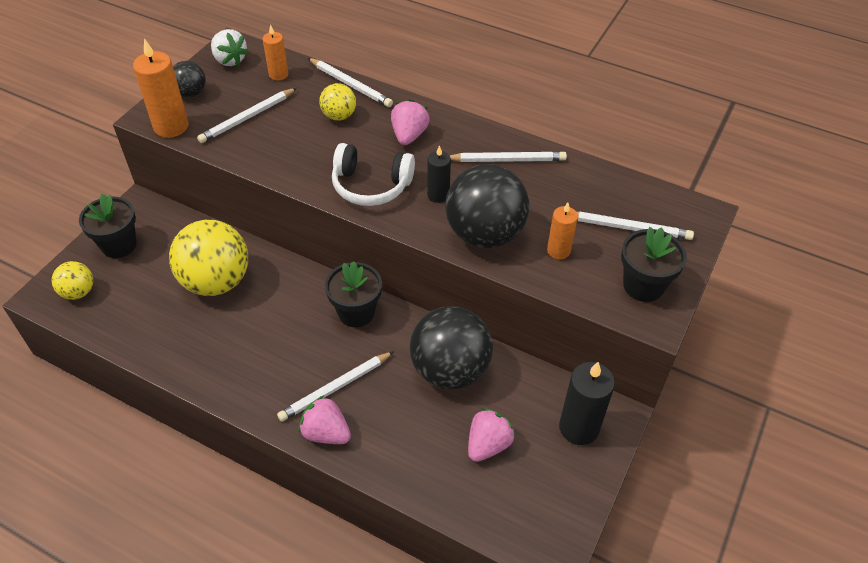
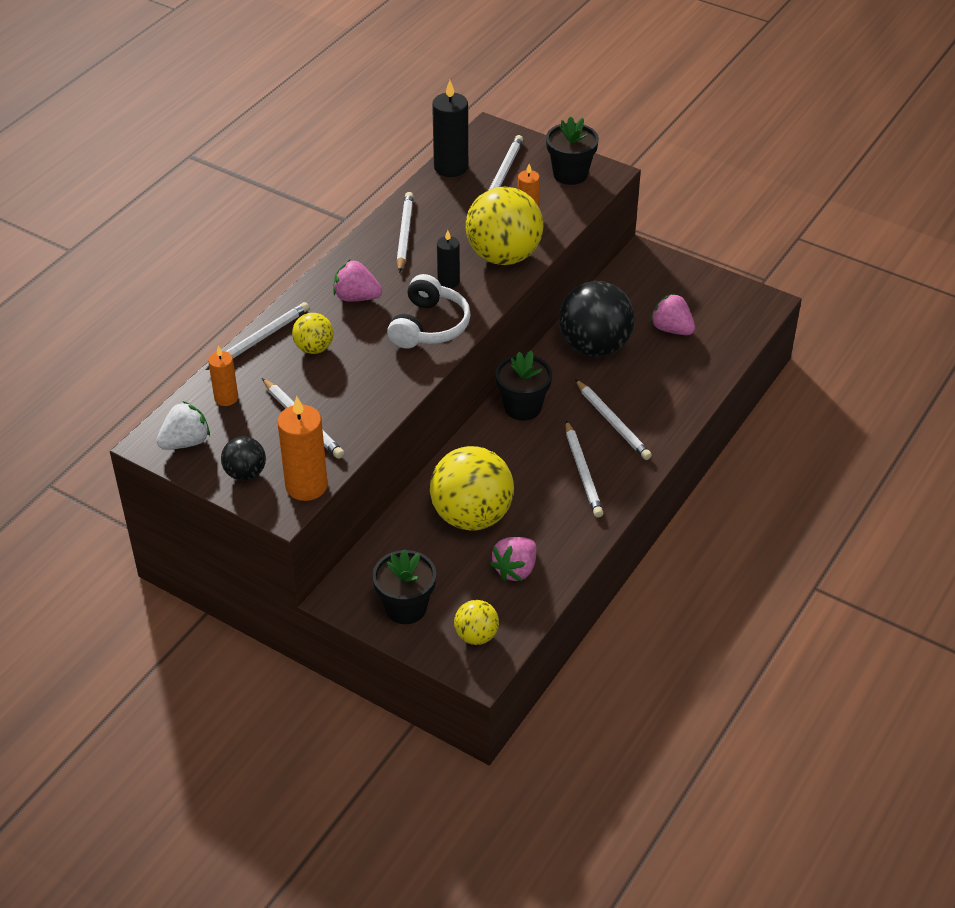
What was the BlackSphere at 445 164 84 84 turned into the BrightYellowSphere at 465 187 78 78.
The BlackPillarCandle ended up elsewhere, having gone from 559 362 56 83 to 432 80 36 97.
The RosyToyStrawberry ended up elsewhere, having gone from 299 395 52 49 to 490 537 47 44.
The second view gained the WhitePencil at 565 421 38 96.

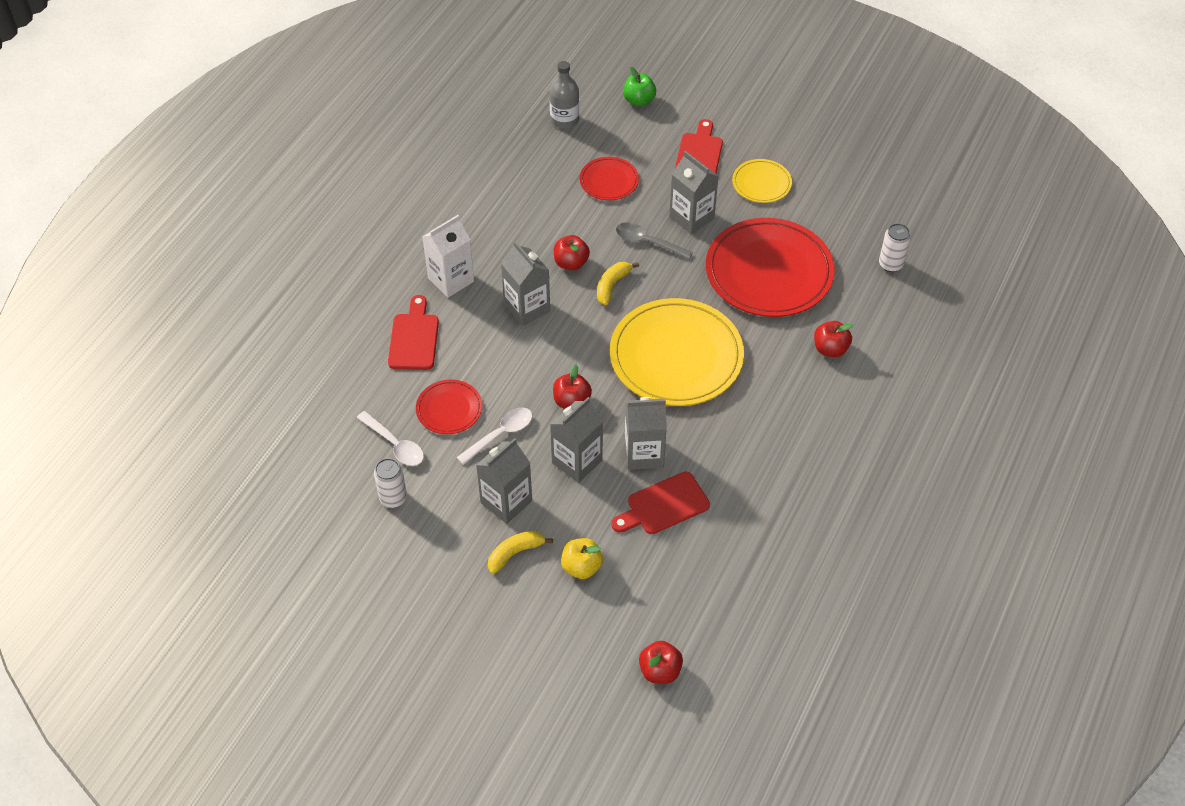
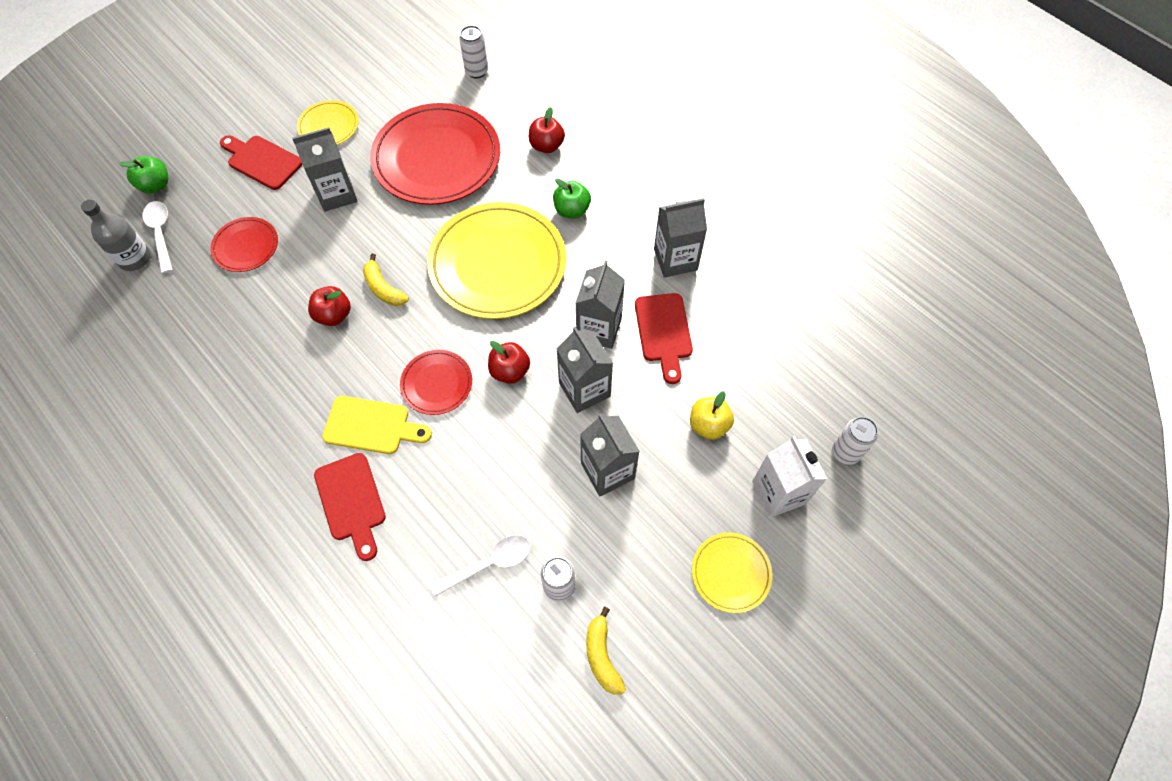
The WhiteJuiceCarton ended up elsewhere, having gone from 422 215 52 83 to 752 436 75 82.
The second view lost the GreyTeaspoon at 616 222 77 37.
The GreyJuiceCarton ended up elsewhere, having gone from 501 241 49 85 to 654 198 53 80.
The RedChoppingBoard at 388 295 51 75 ended up facing another way, 135 degrees counterclockwise from before.
The RedFlatDish ended up elsewhere, having gone from 416 379 66 55 to 400 350 72 65.
The WhiteTeaspoon ended up elsewhere, having gone from 456 407 76 58 to 143 201 30 73.
The BrightYellowBanana ended up elsewhere, having gone from 488 531 65 43 to 586 607 40 88.
The second view lost the RedApple at 639 641 44 43.
The second view gained the GreenApple at 553 178 38 40.
The second view gained the BrightYellowChoppingBoard at 322 396 110 58.
The second view gained the WhiteSodaCan at 832 417 46 48.
The second view gained the BrightYellowFlatDish at 692 533 80 80.

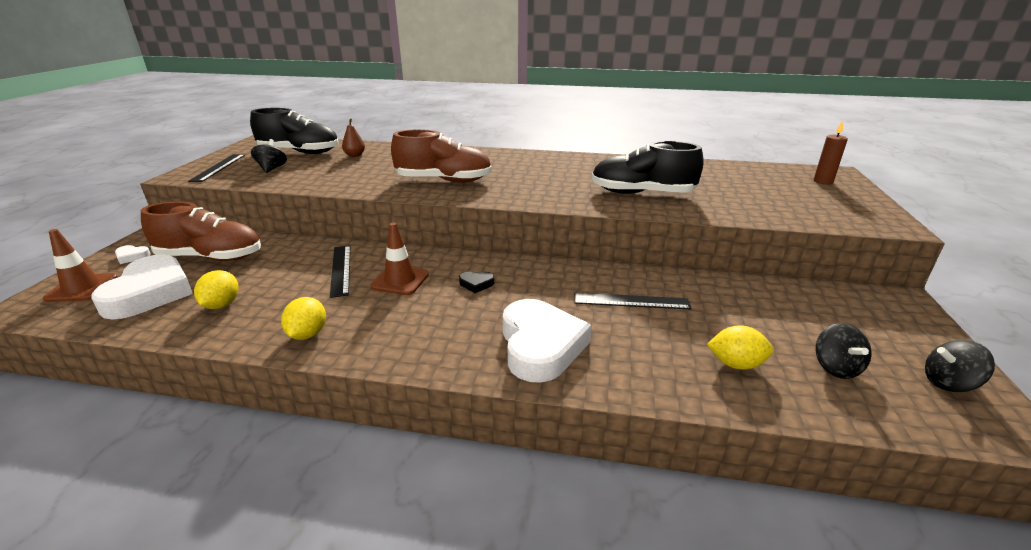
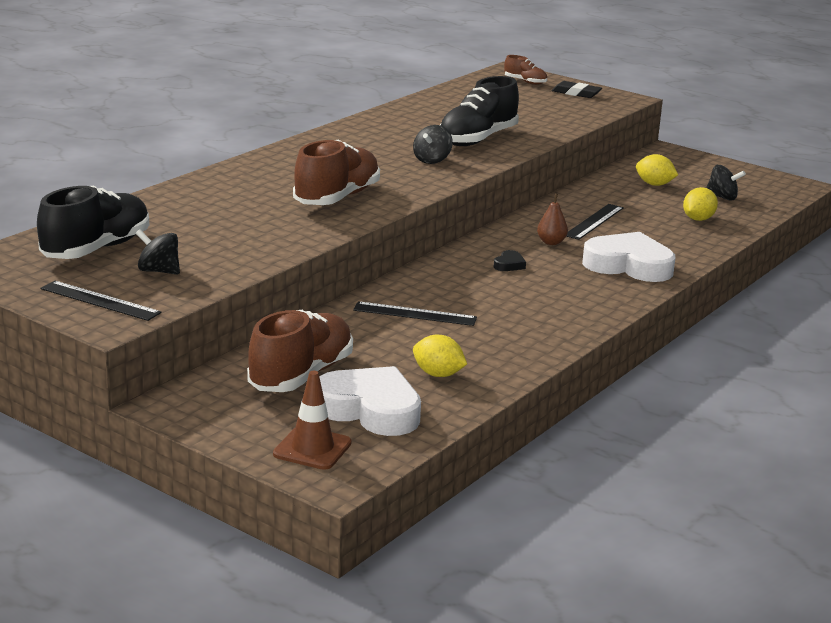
The RussetToyPear ended up elsewhere, having gone from 342 118 23 39 to 537 194 31 51.
Where the RussetPillarCandle stood at 814 121 34 64, the RussetLaceUpShoe came to stand at 504 55 43 30.
The second view lost the RussetSafetyCone at 370 223 59 72.
The second view lost the WhiteHeartShape at 115 245 36 19.
The BrightYellowLemon ended up elsewhere, having gone from 281 297 45 43 to 636 154 42 32.
The BlackSpinningTop ended up elsewhere, having gone from 925 340 70 52 to 413 125 40 39.
The second view gained the BlackGumEraser at 552 81 50 17.

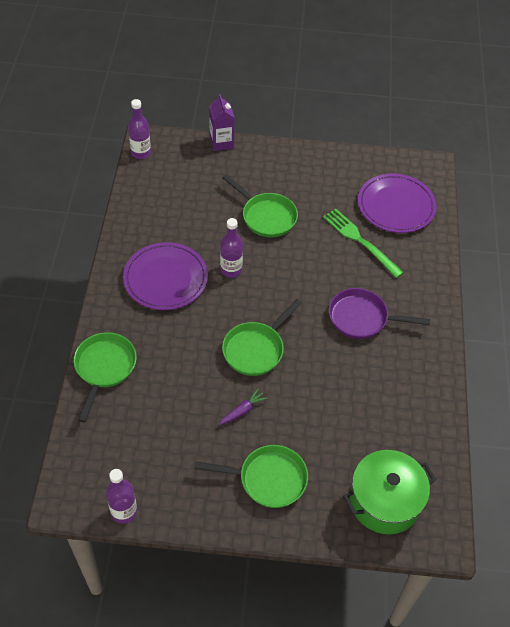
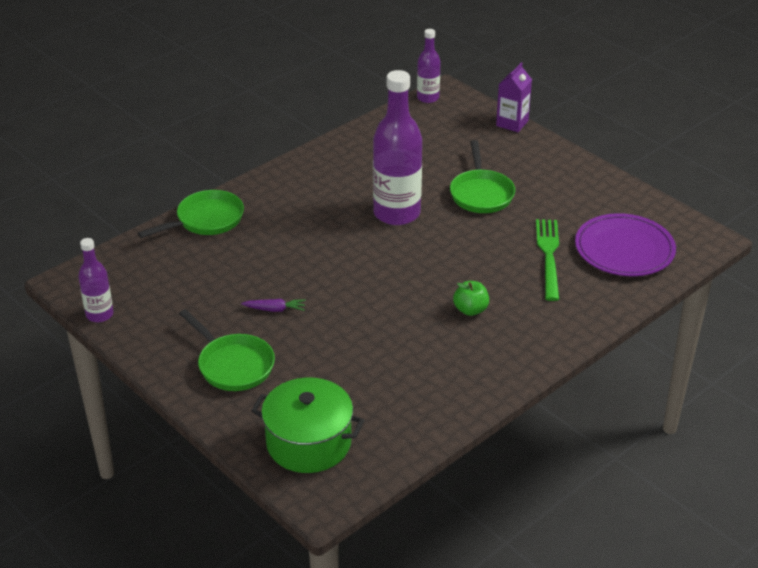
The size of the RoyalPurpleBottle at 220 218 23 60 changed by a factor of 1.87.
The second view lost the RoyalPurpleFlatDish at 123 242 85 68.
Where the RoyalPurplePan stood at 329 288 101 51, the GreenApple came to stand at 453 281 36 35.
The second view lost the GreenPan at 222 299 80 77.

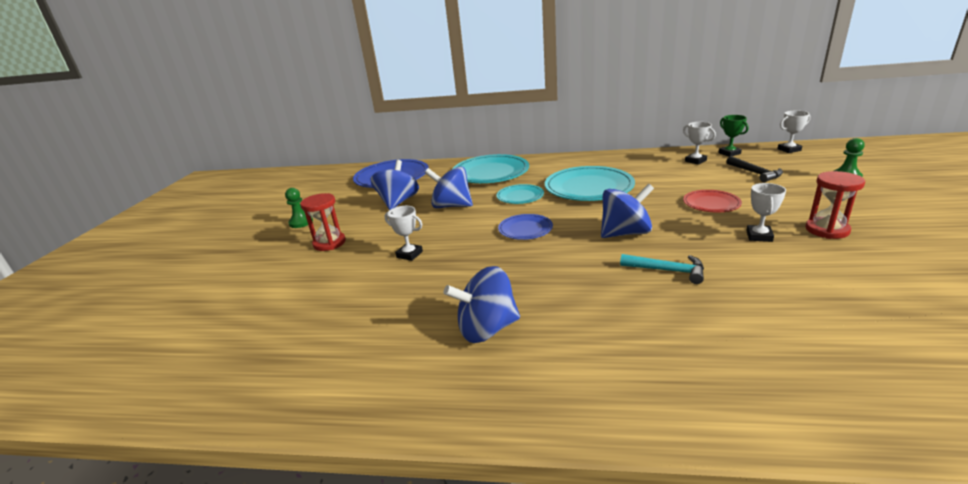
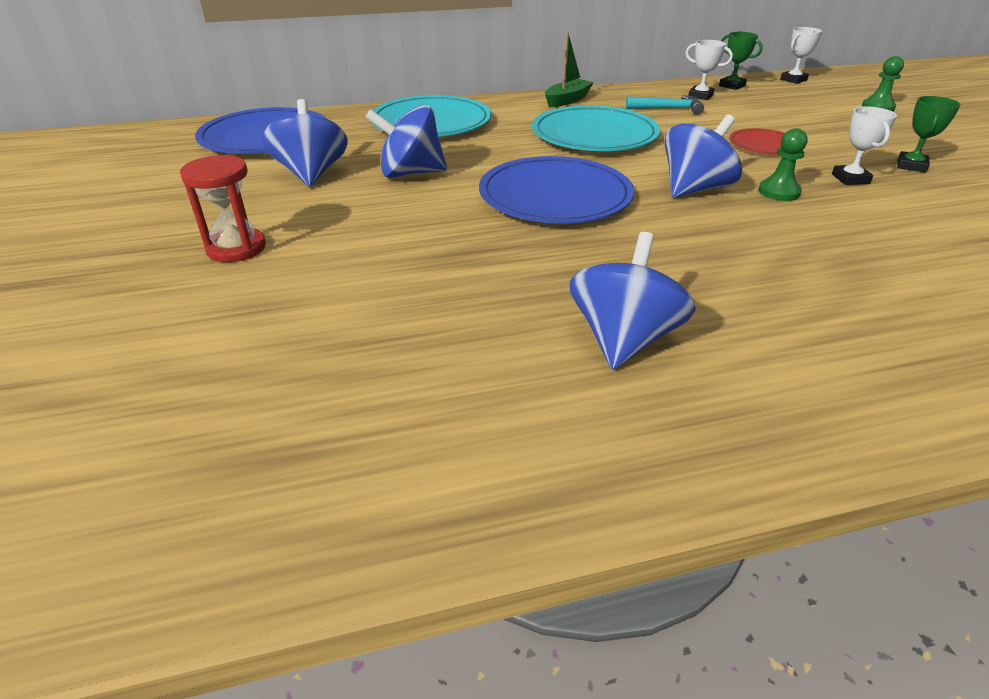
The second view lost the BlackClawHammer at 726 156 57 26.
Where the RedHourglass stood at 805 171 60 68, the GreenPrizeCup came to stand at 897 96 64 77.
The second view lost the TealFlatDish at 496 184 48 20.
The GreenPawn ended up elsewhere, having gone from 285 188 28 40 to 758 128 50 73.
The second view lost the WhitePrizeCup at 385 206 38 55.
The size of the CobaltFlatDish at 498 214 55 26 changed by a factor of 1.86.
The TealClawHammer ended up elsewhere, having gone from 620 254 84 30 to 626 95 78 19.
The CobaltSpinningTop at 444 266 76 77 ended up facing another way, 150 degrees clockwise from before.
The second view gained the GreenSailboat at 545 32 49 76.

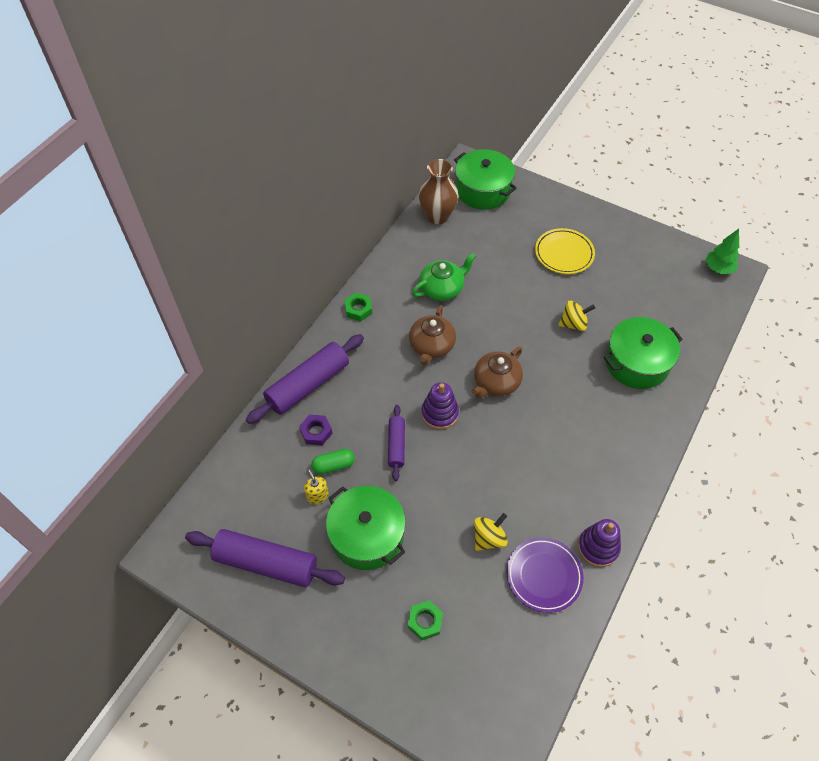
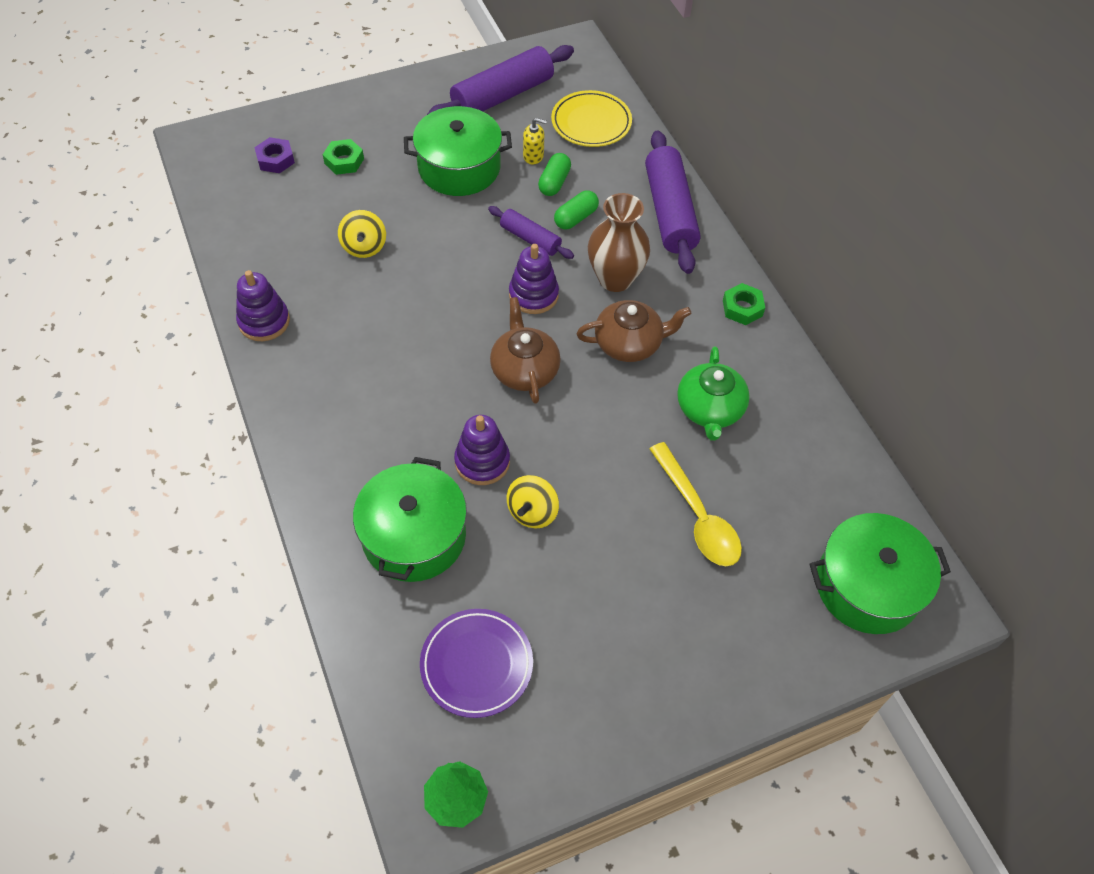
The RussetTallVase ended up elsewhere, having gone from 419 159 40 65 to 588 193 62 99.
The BrightYellowFlatDish ended up elsewhere, having gone from 535 228 60 46 to 551 90 81 57.
The RussetChinaTeapot at 409 305 47 60 ended up facing another way, 120 degrees clockwise from before.
The RoyalPurpleNut ended up elsewhere, having gone from 299 415 34 30 to 254 137 41 36.
The RoyalPurpleFlatDish ended up elsewhere, having gone from 507 537 77 76 to 420 609 113 109.
The second view gained the GreenPillShape at 554 190 45 40.
The second view gained the RoyalPurpleStackingToy at 454 415 56 70.
The second view gained the BrightYellowTeaspoon at 649 442 93 124.

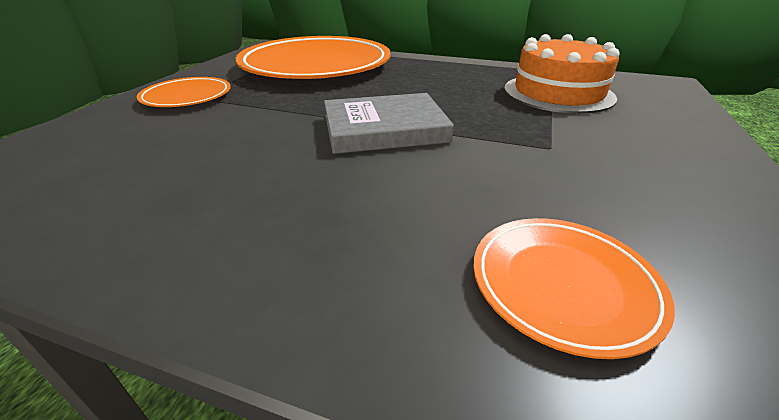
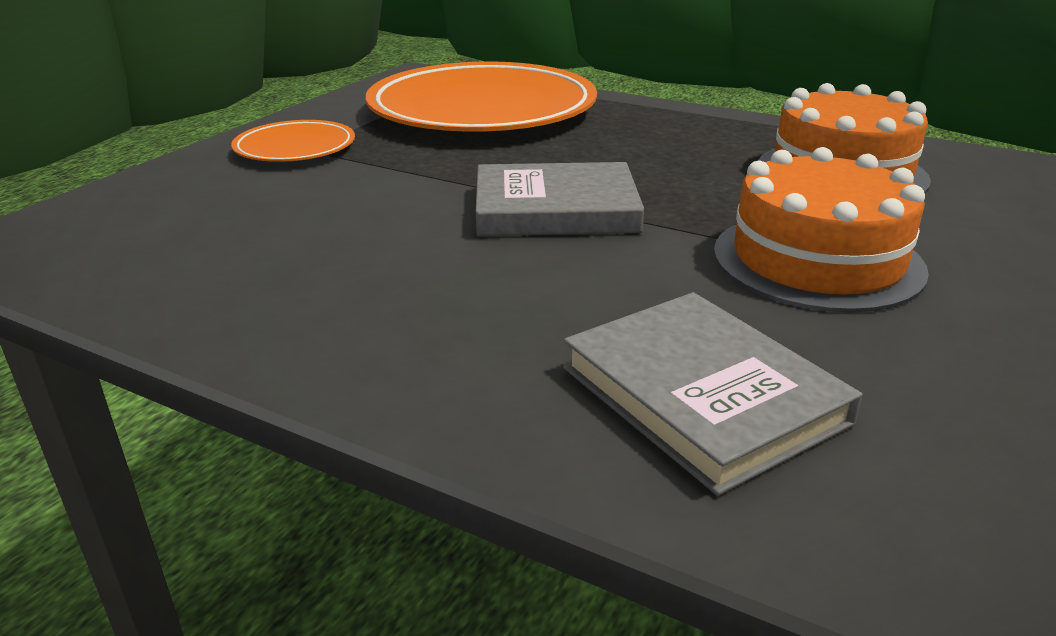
Where the BrightOrangeFlatDish stood at 473 218 202 141, the GreyHardback came to stand at 563 292 299 204.
The second view gained the BrightOrangeGateau at 714 147 215 166.

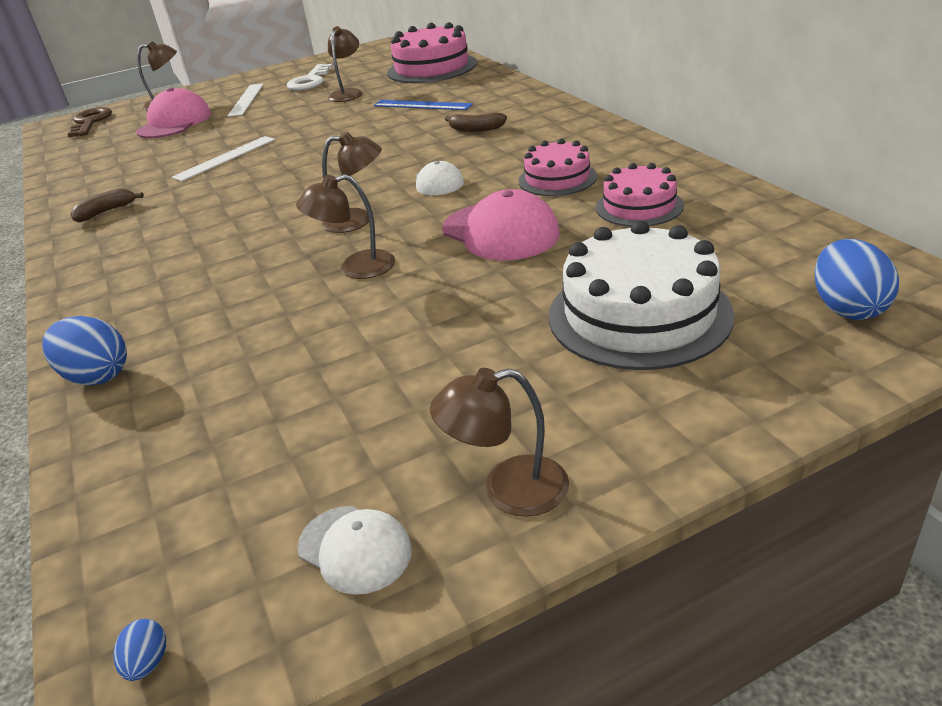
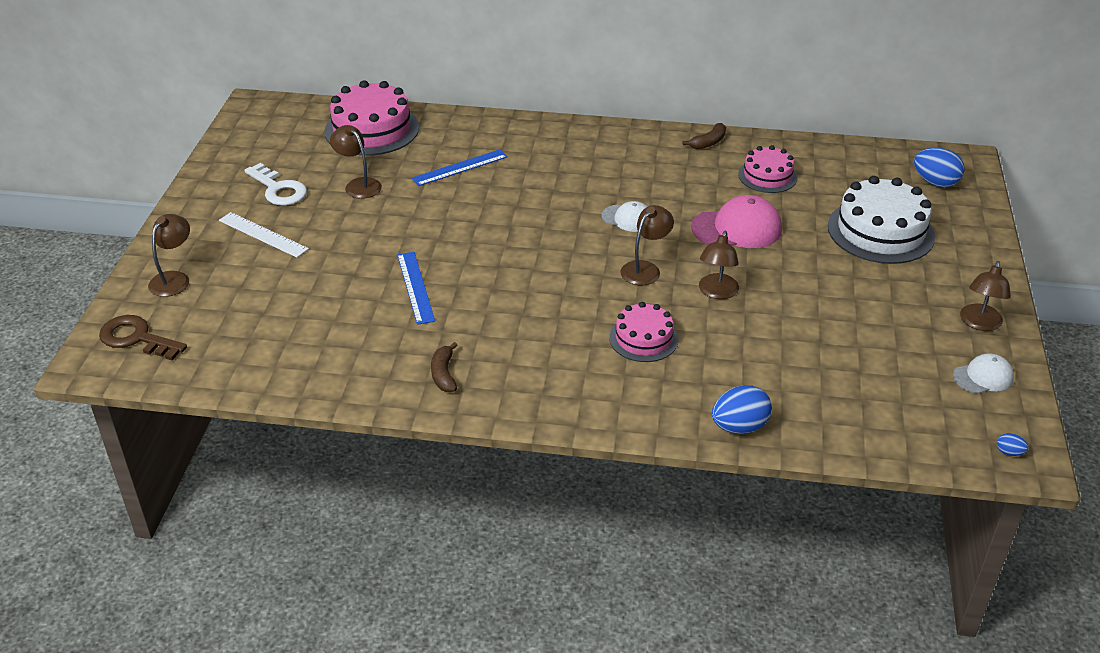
The second view lost the RosyCap at 136 88 75 50.
The RussetBanana ended up elsewhere, having gone from 445 112 62 20 to 683 123 43 26.
What was the WhiteRuler at 172 136 103 45 turned into the CobaltRuler at 397 252 38 73.
The RosyGateau ended up elsewhere, having gone from 518 138 79 58 to 609 302 70 60.

